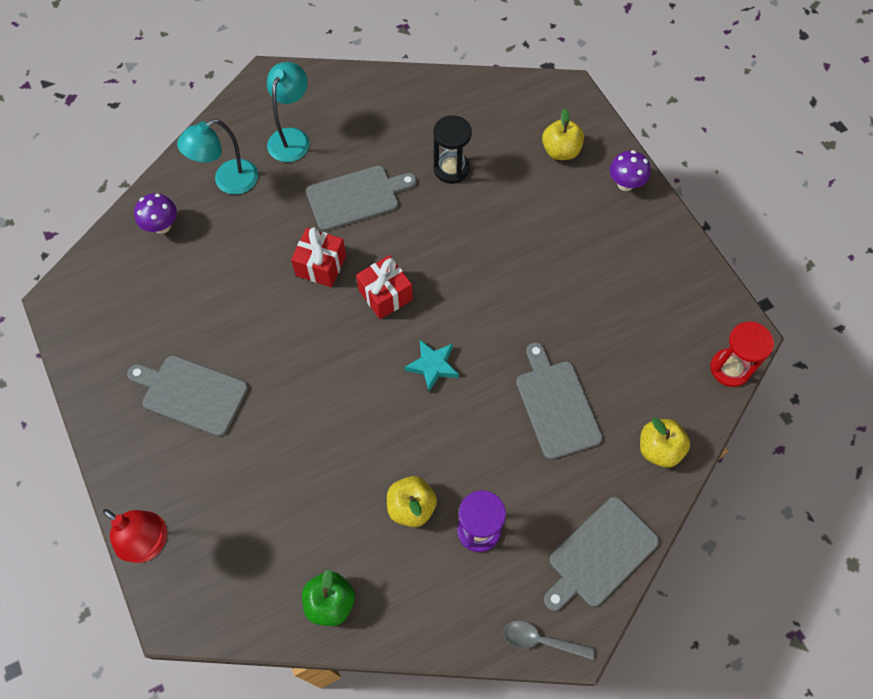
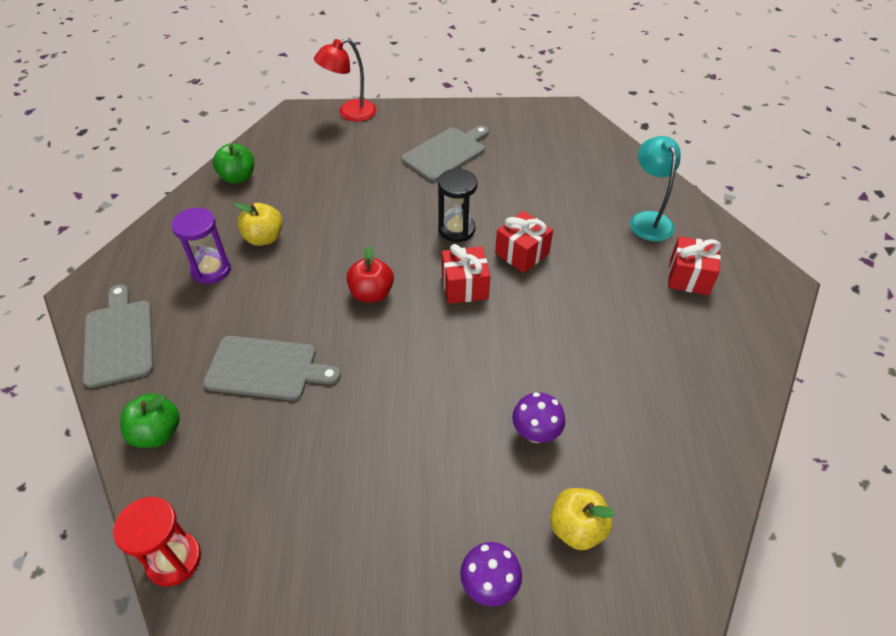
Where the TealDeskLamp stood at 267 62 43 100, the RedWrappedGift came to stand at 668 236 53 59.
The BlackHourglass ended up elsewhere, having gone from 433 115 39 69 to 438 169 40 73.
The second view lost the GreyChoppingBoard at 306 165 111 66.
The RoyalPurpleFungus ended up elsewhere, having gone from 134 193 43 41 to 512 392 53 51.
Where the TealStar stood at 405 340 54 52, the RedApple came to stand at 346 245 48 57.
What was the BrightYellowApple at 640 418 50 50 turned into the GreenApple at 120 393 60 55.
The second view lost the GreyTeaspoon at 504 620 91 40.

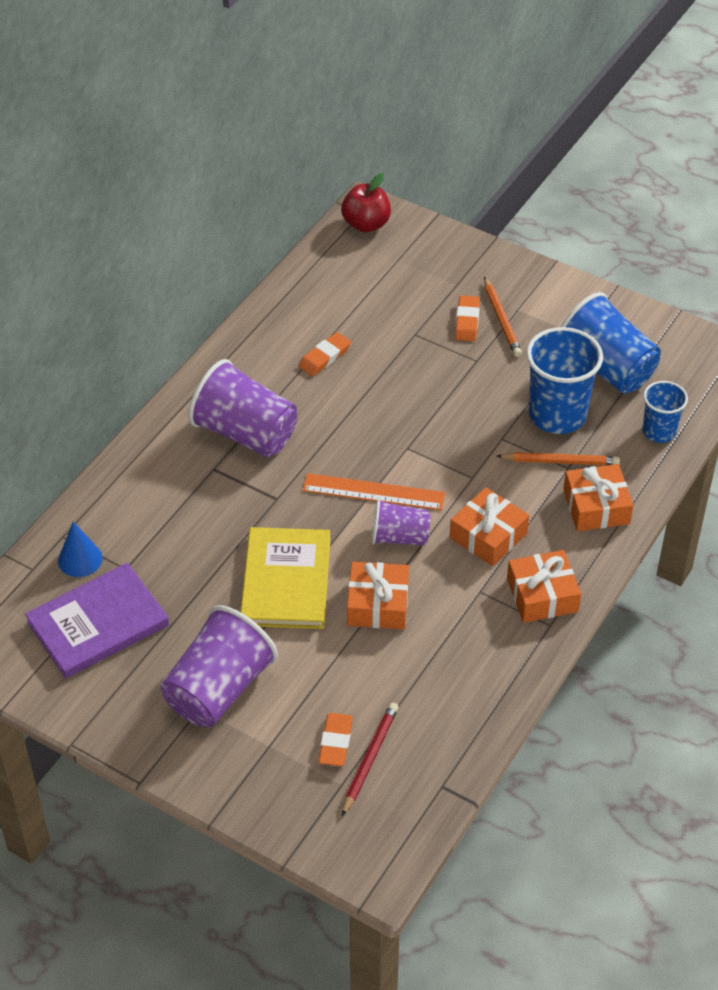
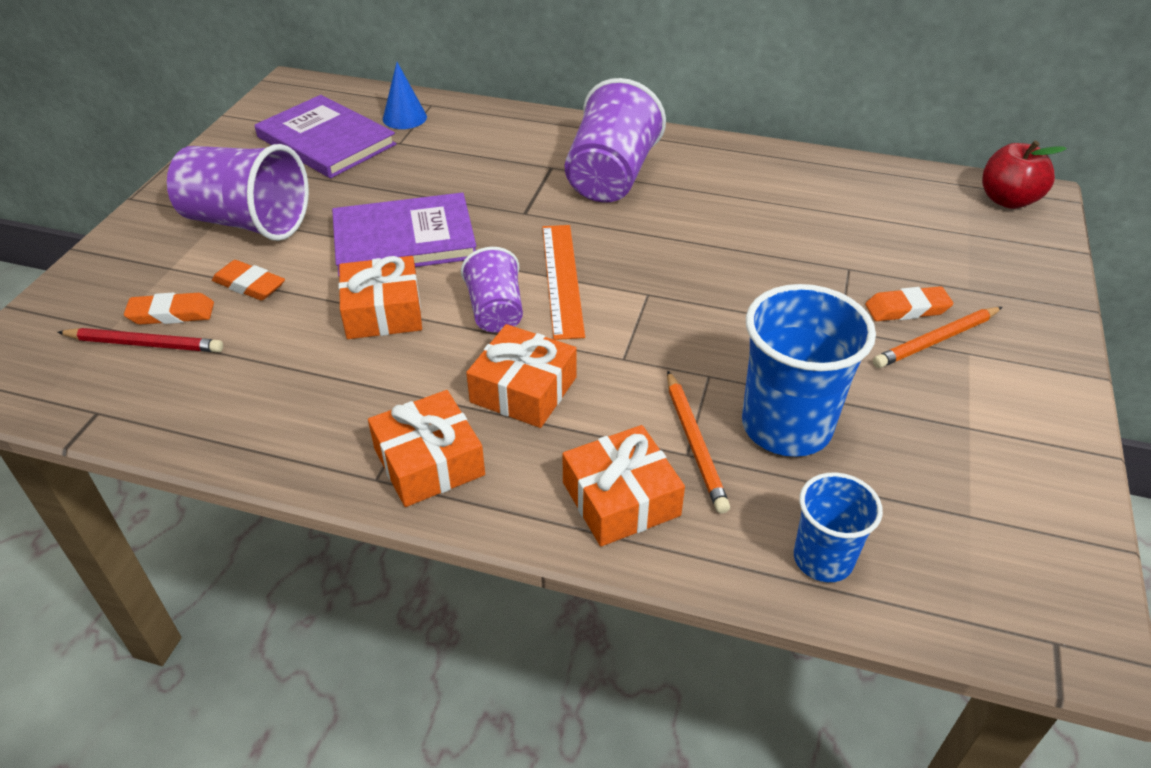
The second view lost the CobaltCup at 561 292 100 102.
The BrightOrangeGumEraser ended up elsewhere, having gone from 299 332 52 44 to 212 260 73 41.
What was the BrightYellowHardback at 240 527 91 102 turned into the RoyalPurpleHardback at 332 192 144 84.

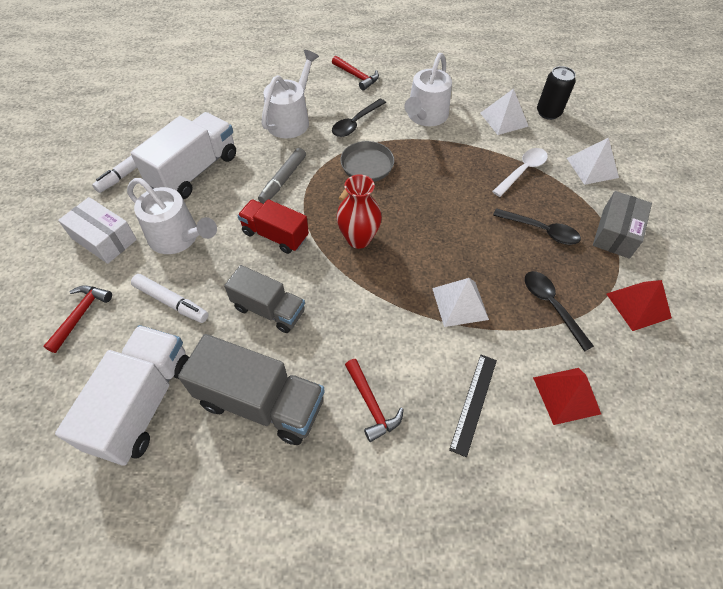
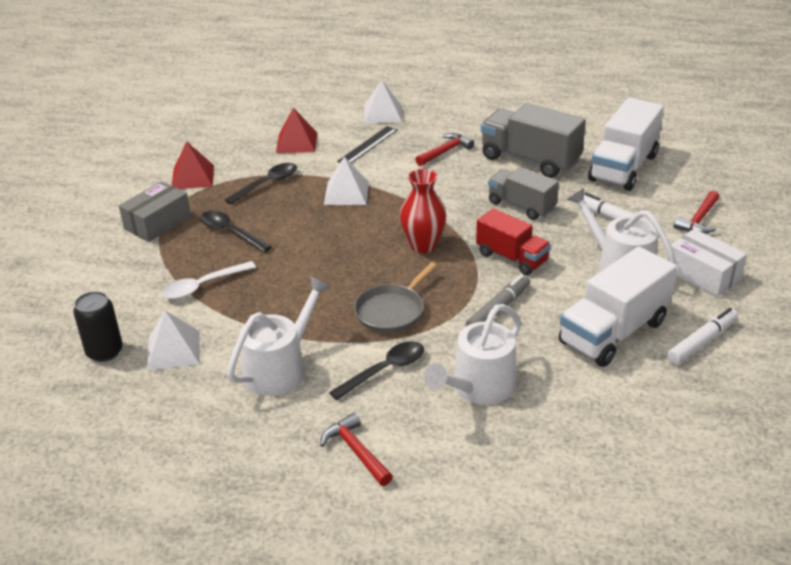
The WhitePyramidShape ended up elsewhere, having gone from 567 138 52 47 to 364 80 38 44.
The BlackTeaspoon at 525 271 69 80 ended up facing another way, 120 degrees counterclockwise from before.
The RedClawHammer at 345 359 59 83 ended up facing another way, 60 degrees clockwise from before.

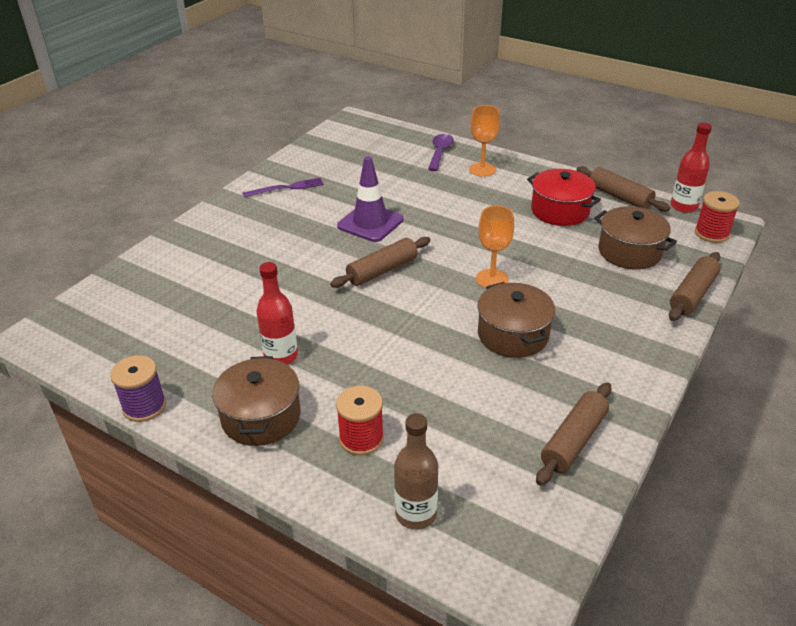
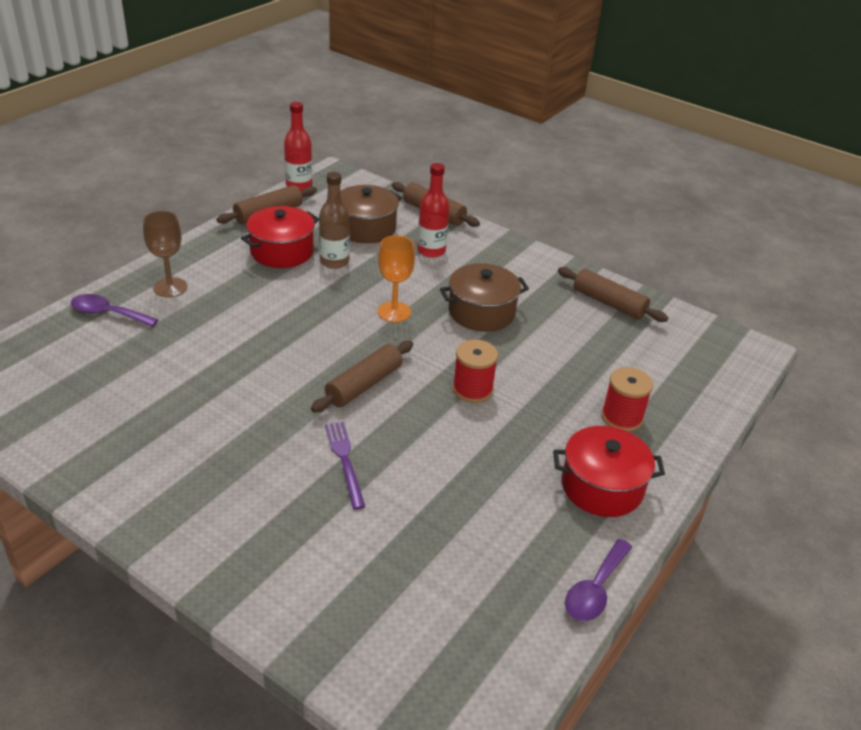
What was the BrightOrangeWineGlass at 469 105 31 72 turned into the RussetWineGlass at 143 211 44 86.
The second view lost the RoyalPurpleSafetyCone at 337 156 67 86.
The RoyalPurpleDinnerFork ended up elsewhere, having gone from 243 178 81 19 to 325 422 40 88.
The RedBobbin ended up elsewhere, having gone from 695 191 45 52 to 452 340 46 63.
The RussetPastryRoller at 330 237 100 51 ended up facing another way, 75 degrees clockwise from before.
The RedBottle ended up elsewhere, having gone from 256 262 42 103 to 417 163 32 95.
Where the RoyalPurpleBobbin stood at 110 355 56 67, the RoyalPurpleTeaspoon came to stand at 565 539 67 82.
What was the RussetCookingPot at 212 356 89 90 turned into the RedCookingPot at 553 426 112 91.
The RussetBottle ended up elsewhere, having gone from 394 413 44 117 to 319 172 31 97.

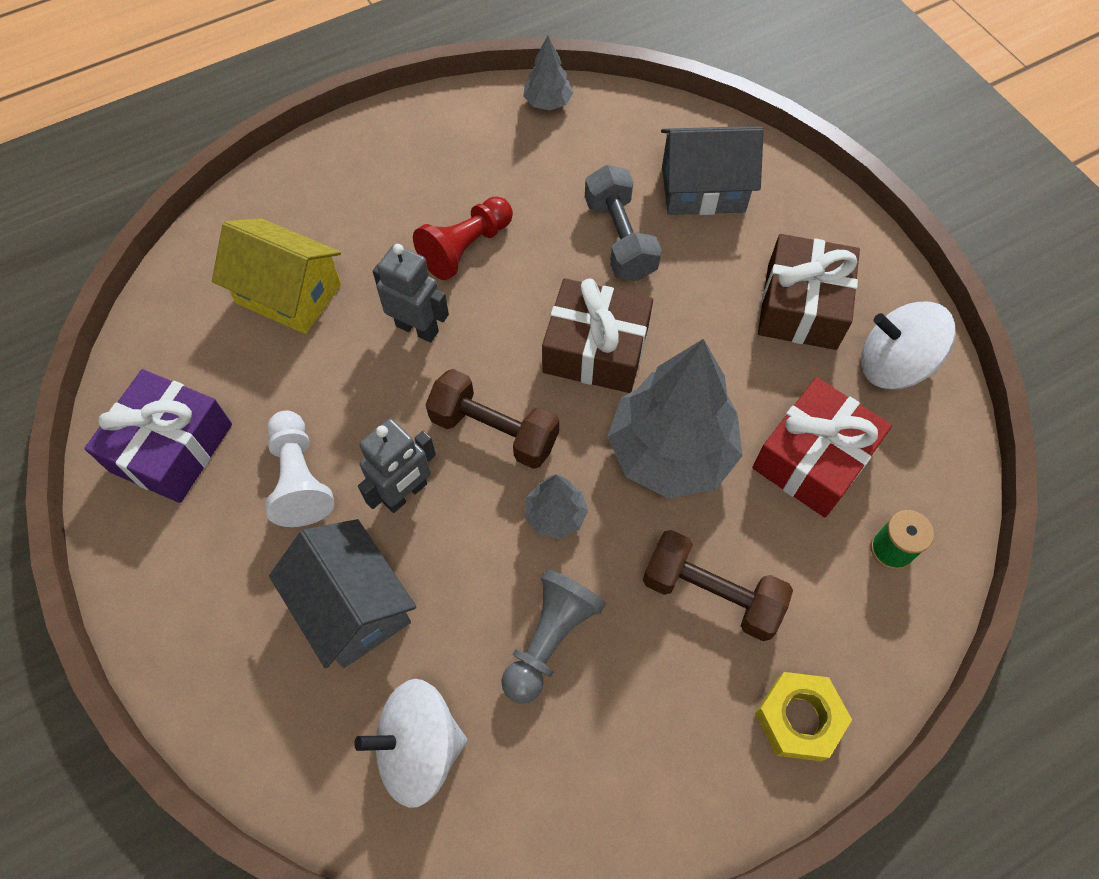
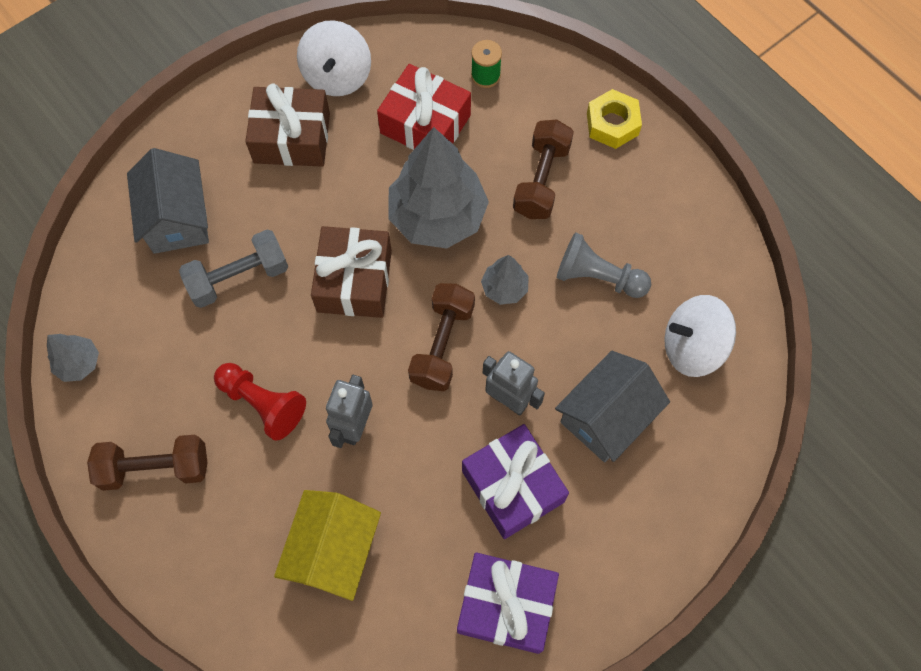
Where the WhitePawn stood at 265 411 69 116, the RoyalPurpleWrappedGift came to stand at 462 424 107 115.
The WhiteSpinningTop at 354 679 113 129 ended up facing another way, 105 degrees clockwise from before.
The second view gained the RussetDumbbell at 87 435 121 56.

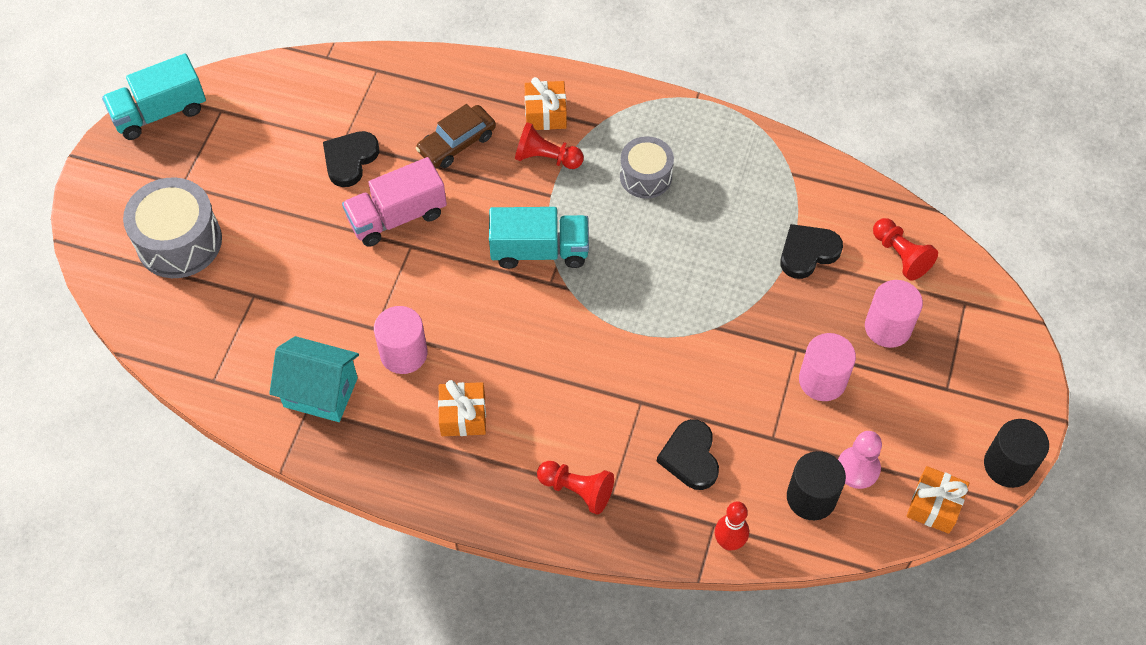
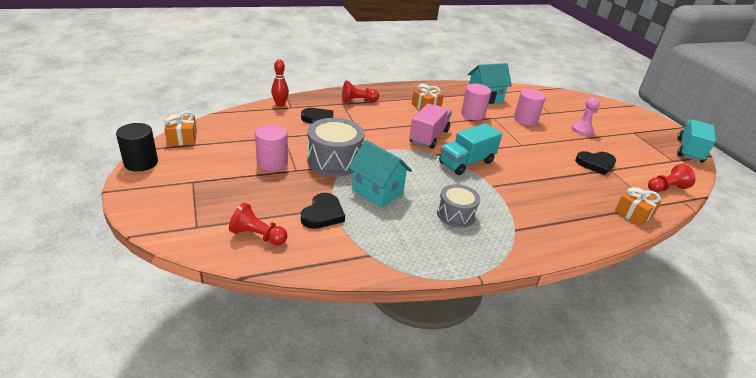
The BrightOrangeWrappedGift ended up elsewhere, having gone from 524 77 43 53 to 615 187 47 39.
The second view lost the RussetCar at 416 104 80 64.
The RedPawn ended up elsewhere, having gone from 515 122 69 47 to 648 164 48 28.
The BlackHeartShape at 323 131 56 56 ended up facing another way, 90 degrees clockwise from before.
The RosyTruck ended up elsewhere, having gone from 342 157 105 90 to 409 104 43 45.
The GreySnareDrum ended up elsewhere, having gone from 123 177 99 101 to 307 118 57 58.
The RosyCylinderShape ended up elsewhere, having gone from 865 280 58 68 to 514 89 32 37.
The RosyPawn ended up elsewhere, having gone from 838 431 44 58 to 572 97 28 39.
The second view lost the BlackCylinderShape at 787 451 59 69.
The second view gained the TealHouse at 348 140 64 67.

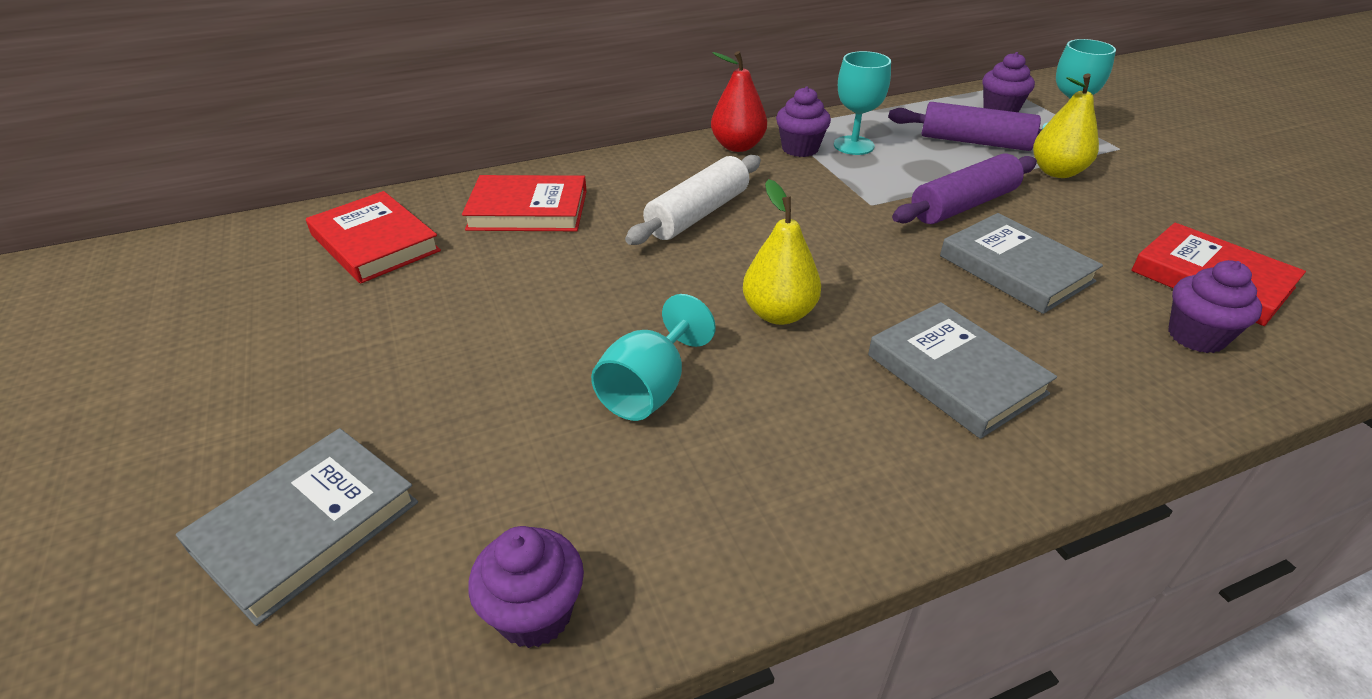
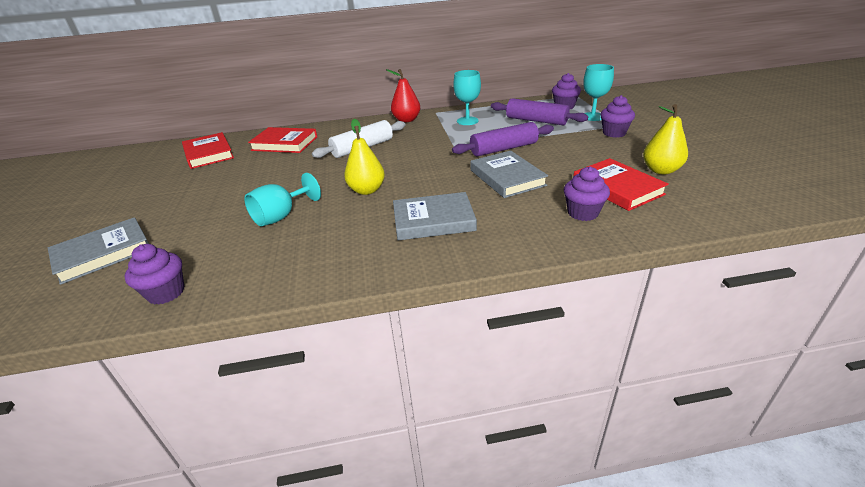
The BrightYellowToyPear ended up elsewhere, having gone from 1033 73 66 105 to 643 104 45 70.
The RoyalPurpleFairyCake ended up elsewhere, having gone from 776 86 55 71 to 600 95 35 43.
The GreyHardback at 868 302 189 137 ended up facing another way, 75 degrees counterclockwise from before.

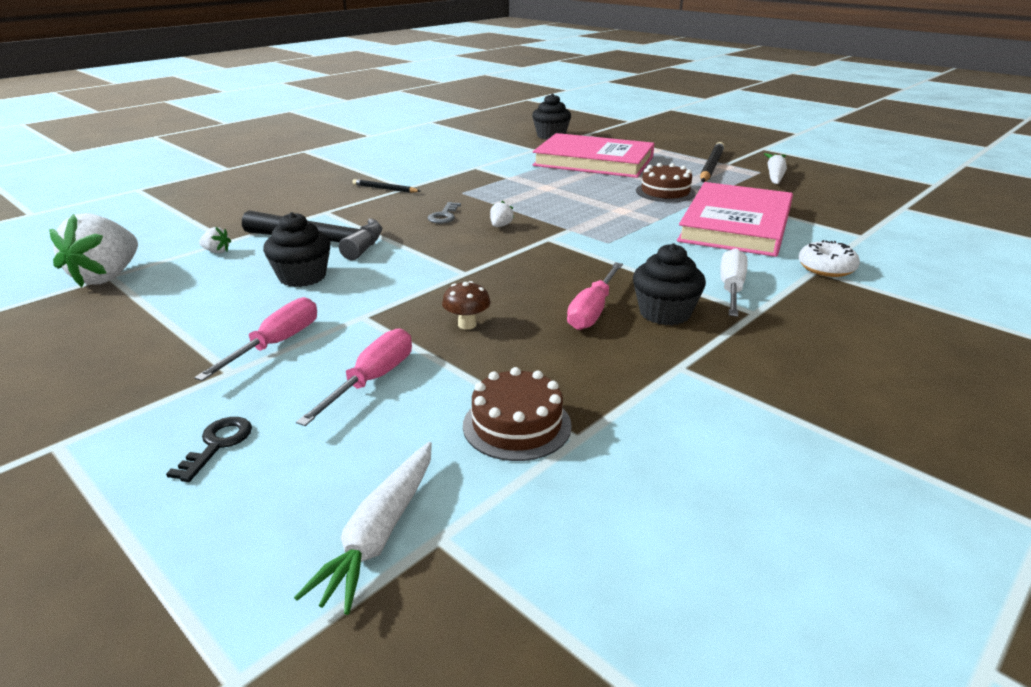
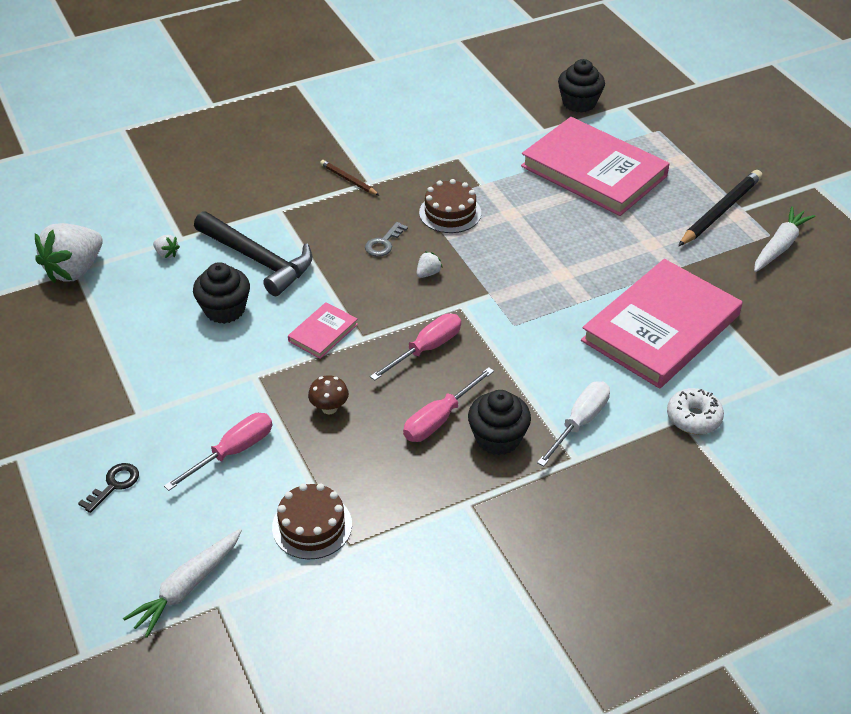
The RussetGateau ended up elsewhere, having gone from 636 163 60 39 to 419 179 62 54.
What was the BlackPencil at 352 179 68 14 turned into the RussetPencil at 320 160 59 35.
The RosyFlatScrewdriver ended up elsewhere, having gone from 194 297 123 84 to 370 313 91 68.
The second view gained the RosyHardback at 288 302 70 57.

